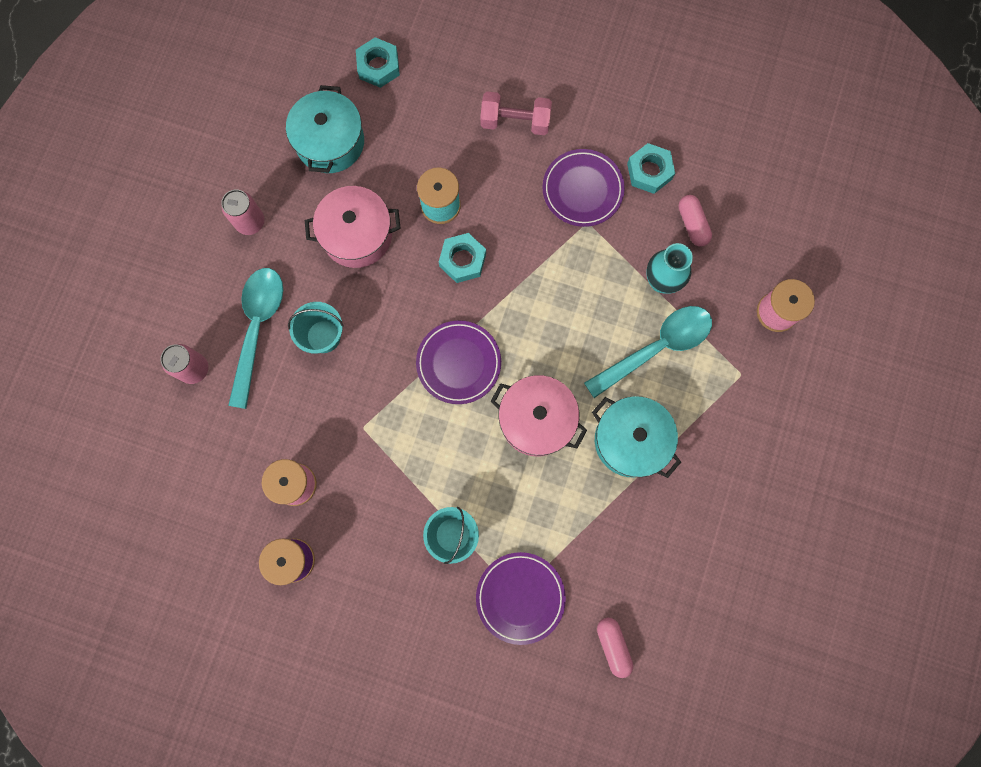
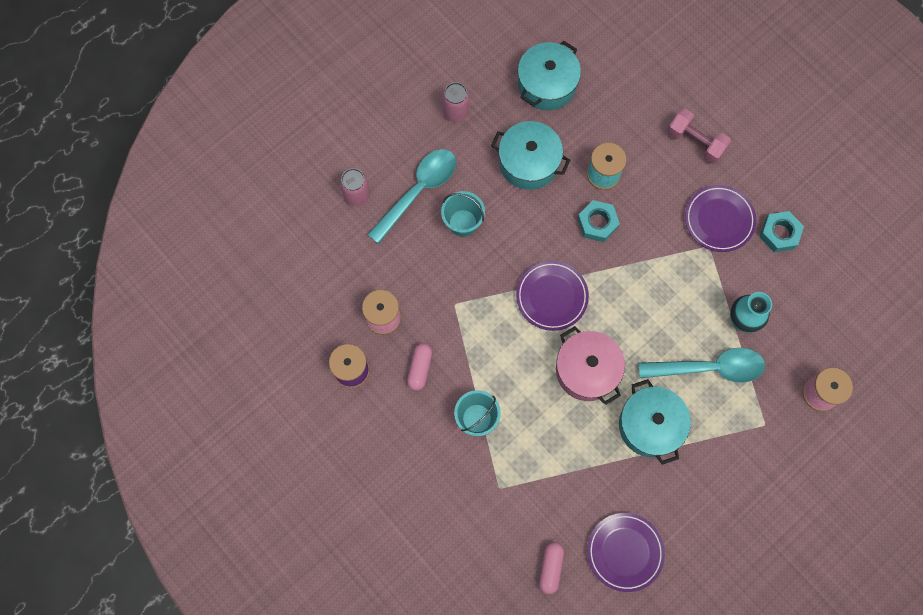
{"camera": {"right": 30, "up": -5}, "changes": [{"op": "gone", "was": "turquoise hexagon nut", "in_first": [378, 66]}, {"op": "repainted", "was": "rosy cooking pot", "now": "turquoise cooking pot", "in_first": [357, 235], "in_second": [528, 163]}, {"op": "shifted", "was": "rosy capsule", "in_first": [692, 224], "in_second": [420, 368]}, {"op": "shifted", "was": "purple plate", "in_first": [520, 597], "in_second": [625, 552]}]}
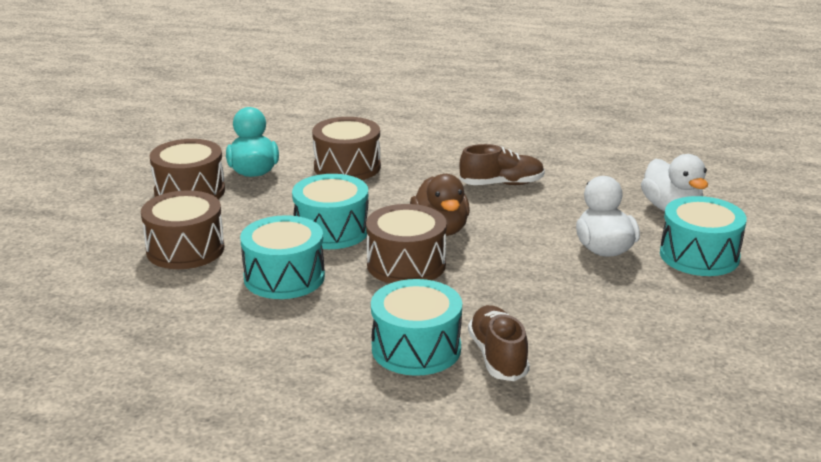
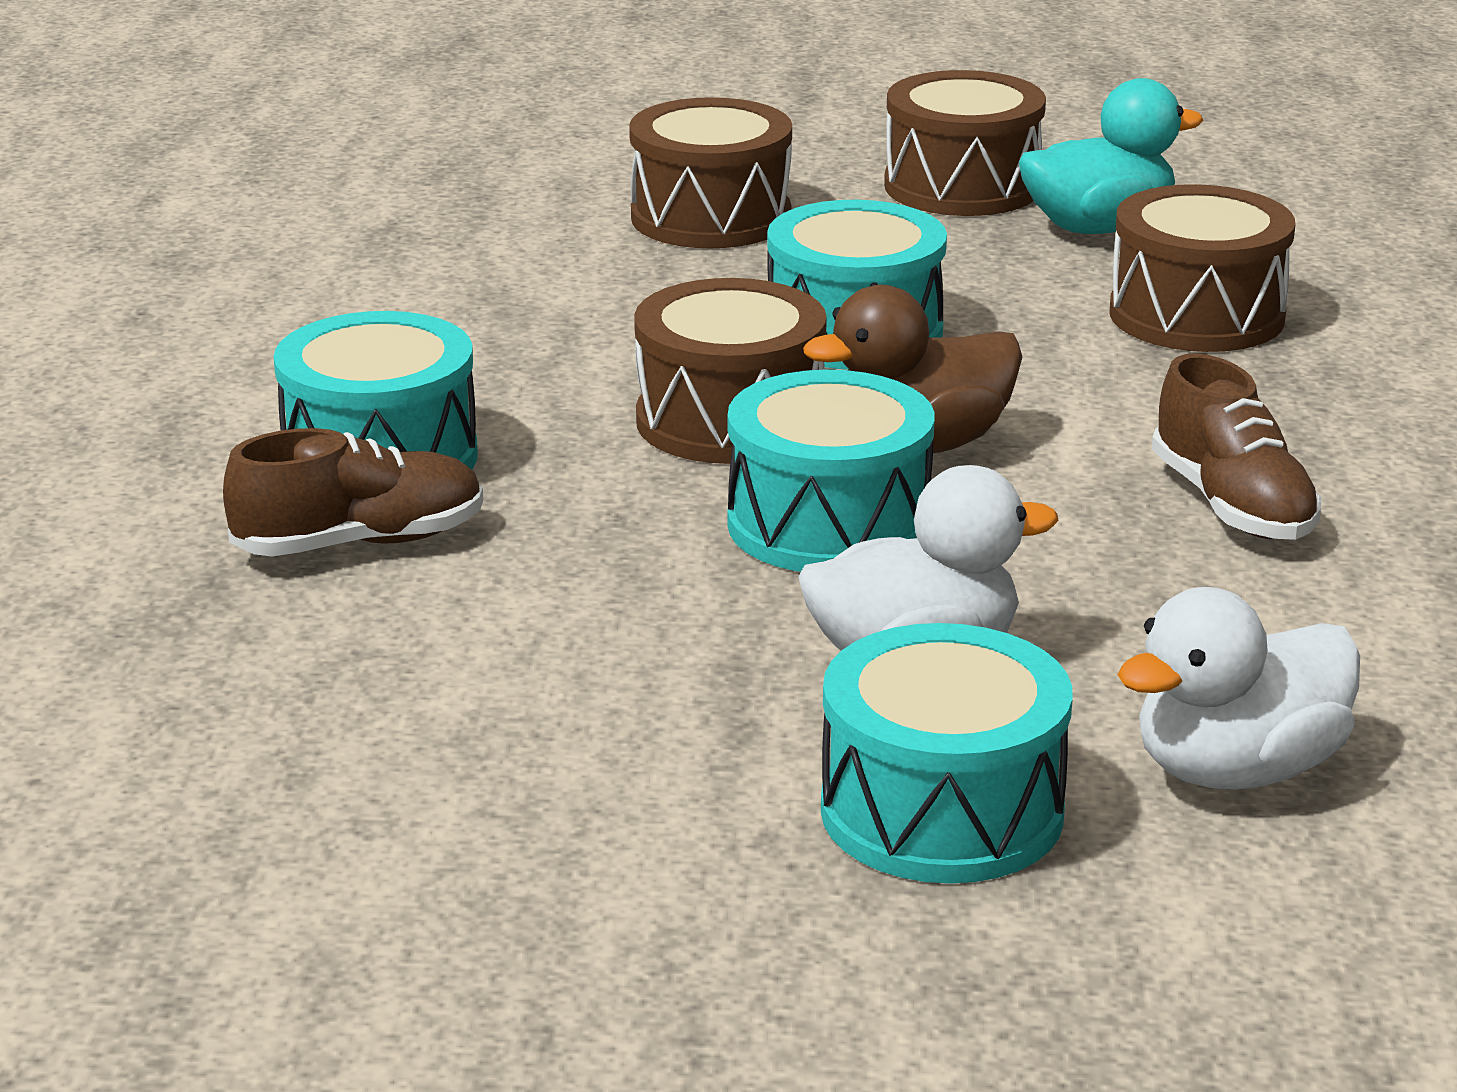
{"camera": {"right": 80, "up": 0}, "changes": [{"op": "shifted", "was": "turquoise drum", "in_first": [284, 277], "in_second": [828, 524]}]}
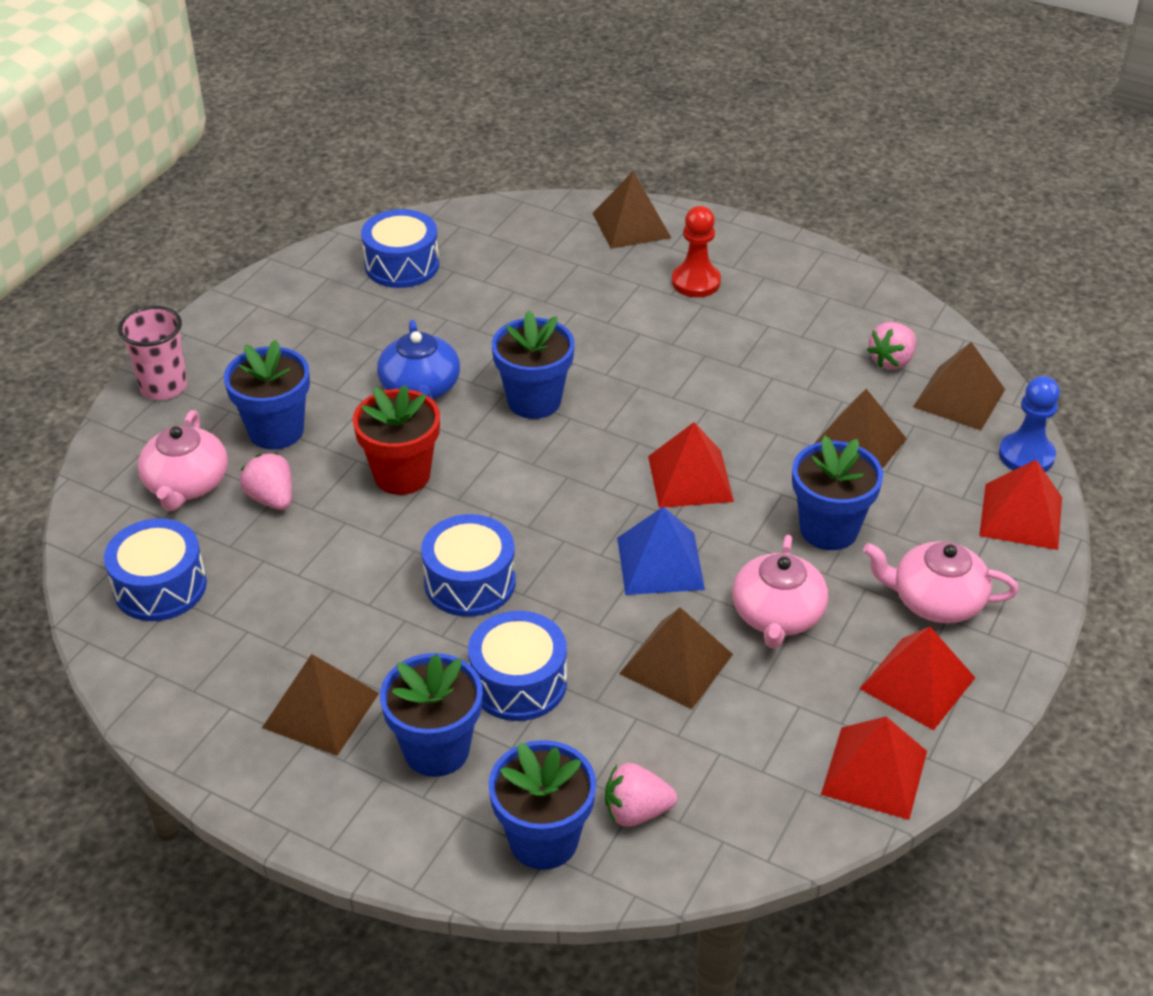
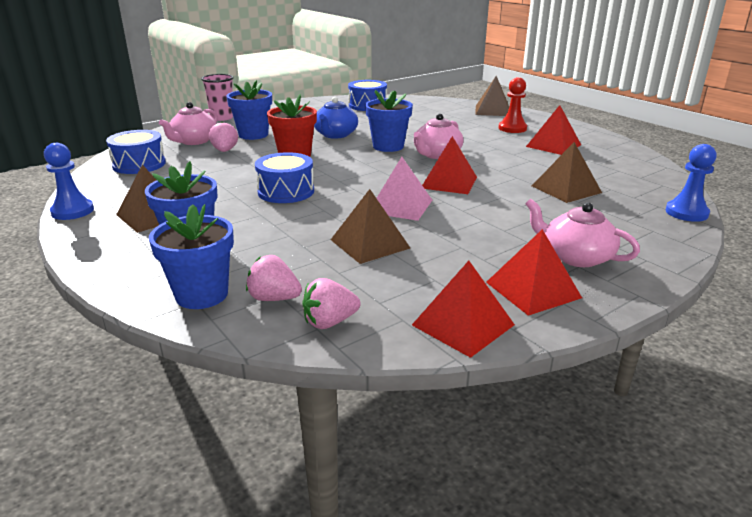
{"camera": {"right": 25, "up": -15}, "changes": [{"op": "shifted", "was": "rosy toy strawberry", "in_first": [891, 361], "in_second": [329, 322]}, {"op": "gone", "was": "dark brown pyramid shape", "in_first": [959, 398]}, {"op": "gone", "was": "blue plant pot", "in_first": [828, 529]}, {"op": "shifted", "was": "crimson pyramid shape", "in_first": [1021, 516], "in_second": [553, 145]}, {"op": "repainted", "was": "blue pyramid shape", "now": "rosy pyramid shape", "in_first": [660, 563], "in_second": [400, 206]}, {"op": "shifted", "was": "rosy teapot", "in_first": [777, 615], "in_second": [436, 154]}, {"op": "gone", "was": "blue drum", "in_first": [518, 682]}, {"op": "new", "now": "blue pawn", "in_second": [72, 211]}]}
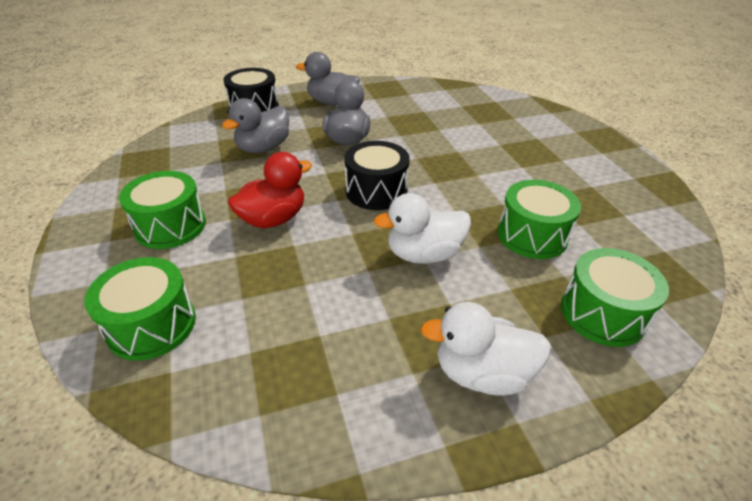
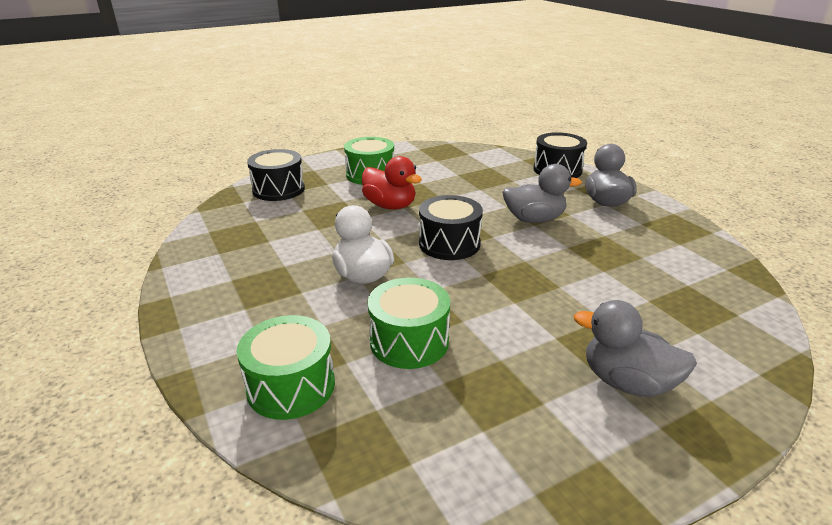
{"camera": {"right": 80, "up": -10}, "changes": [{"op": "shifted", "was": "ash-grey toy duck", "in_first": [263, 148], "in_second": [627, 382]}, {"op": "repainted", "was": "leaf-green drum", "now": "ebony drum", "in_first": [152, 325], "in_second": [278, 189]}, {"op": "gone", "was": "snow-white toy duck", "in_first": [482, 373]}]}
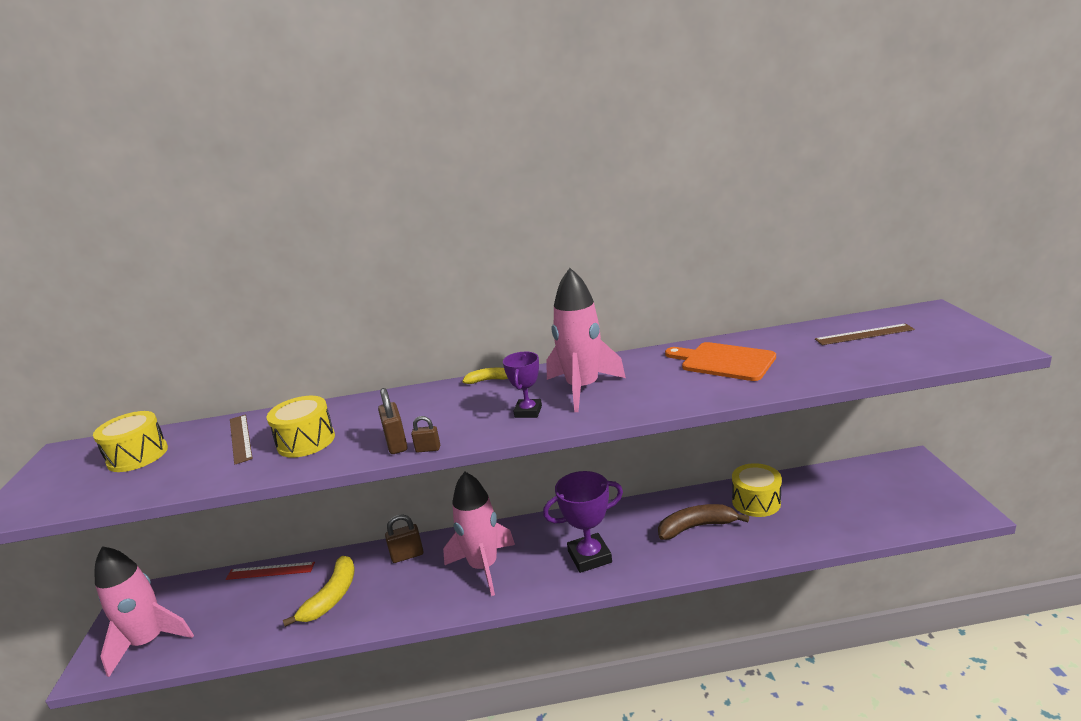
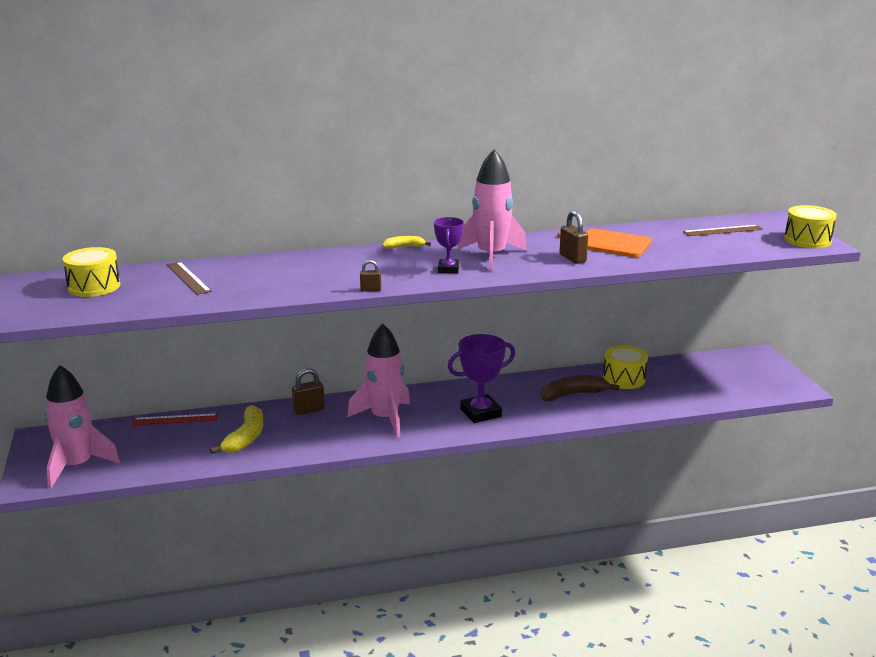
{"camera": {"right": -10, "up": 0}, "changes": [{"op": "shifted", "was": "dark brown padlock", "in_first": [396, 444], "in_second": [572, 258]}, {"op": "shifted", "was": "bright yellow drum", "in_first": [306, 441], "in_second": [807, 240]}]}
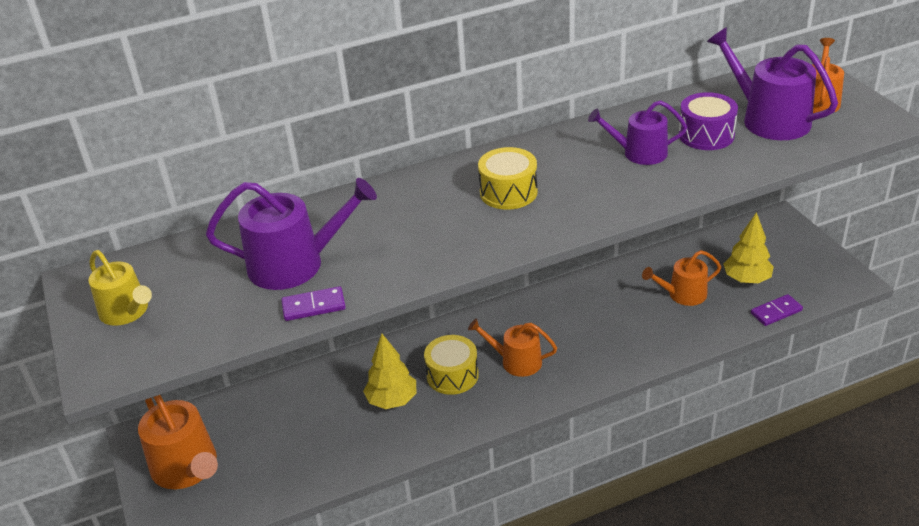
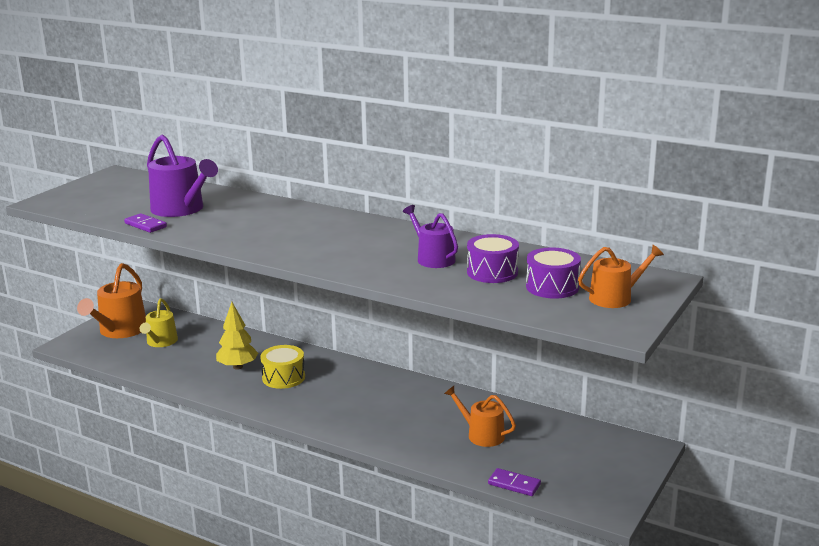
{"camera": {"right": 50, "up": -15}, "changes": [{"op": "swapped", "was": "purple watering can", "now": "purple drum", "in_first": [769, 119], "in_second": [552, 287]}, {"op": "gone", "was": "bright yellow drum", "in_first": [508, 192]}, {"op": "gone", "was": "bright yellow fir tree", "in_first": [746, 279]}, {"op": "shifted", "was": "bright yellow watering can", "in_first": [127, 312], "in_second": [160, 342]}, {"op": "gone", "was": "orange-coloured watering can", "in_first": [516, 361]}]}
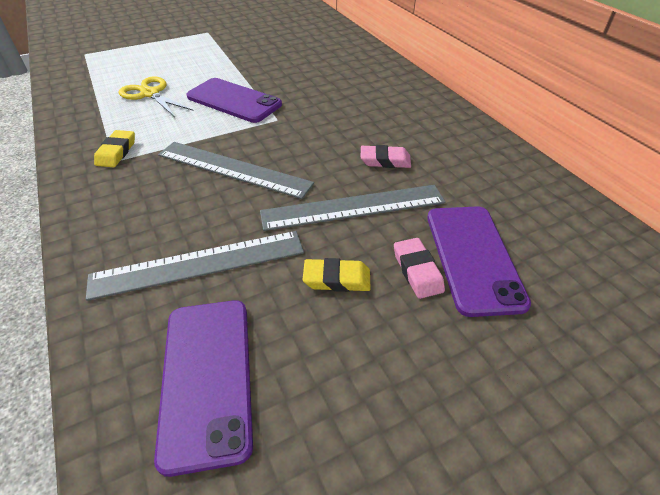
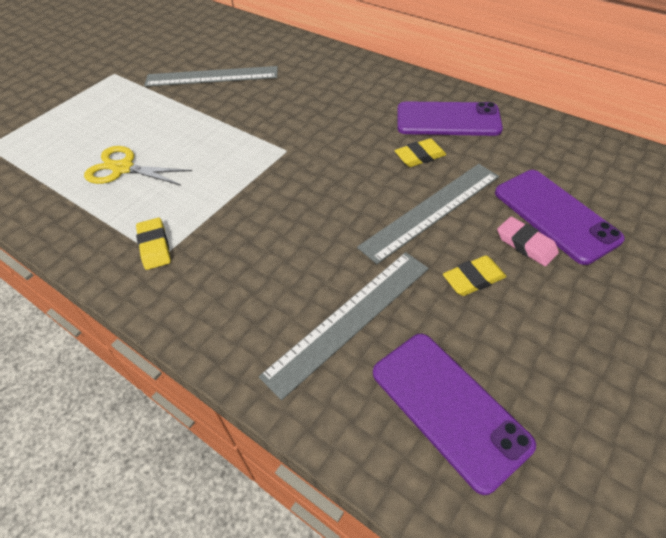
{"camera": {"right": -25, "up": 5}, "changes": [{"op": "shifted", "was": "purple smartphone", "in_first": [234, 101], "in_second": [448, 120]}, {"op": "shifted", "was": "ash-grey measuring stick", "in_first": [233, 169], "in_second": [212, 76]}, {"op": "repainted", "was": "rosy pencil eraser", "now": "bright yellow pencil eraser", "in_first": [385, 160], "in_second": [420, 156]}]}
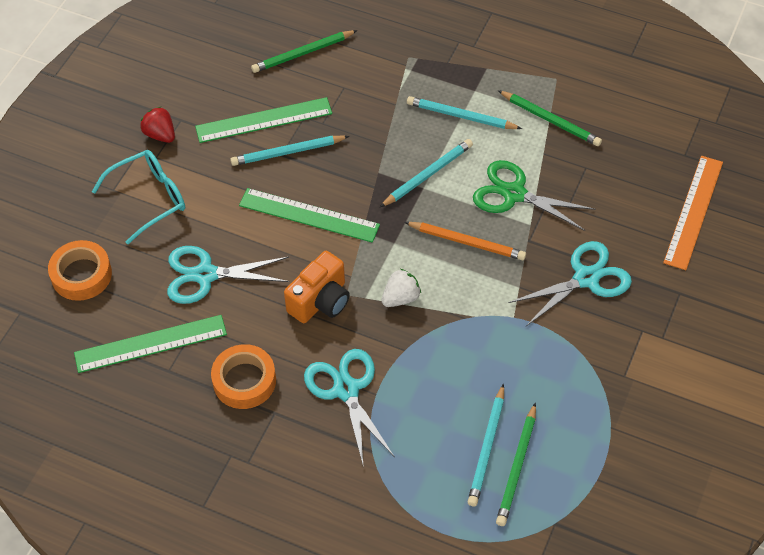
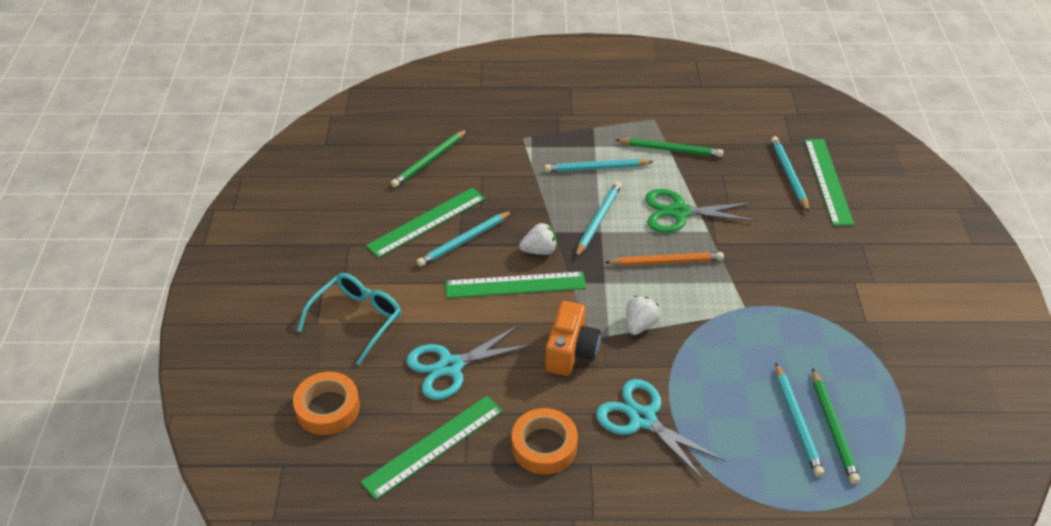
{"camera": {"right": -25, "up": -10}, "changes": [{"op": "gone", "was": "crimson toy strawberry", "in_first": [160, 135]}, {"op": "repainted", "was": "orange-coloured measuring stick", "now": "leaf-green measuring stick", "in_first": [694, 212], "in_second": [828, 181]}, {"op": "gone", "was": "turquoise scissors", "in_first": [586, 278]}, {"op": "new", "now": "turquoise pencil", "in_second": [789, 175]}, {"op": "new", "now": "snow-white toy strawberry", "in_second": [539, 250]}]}
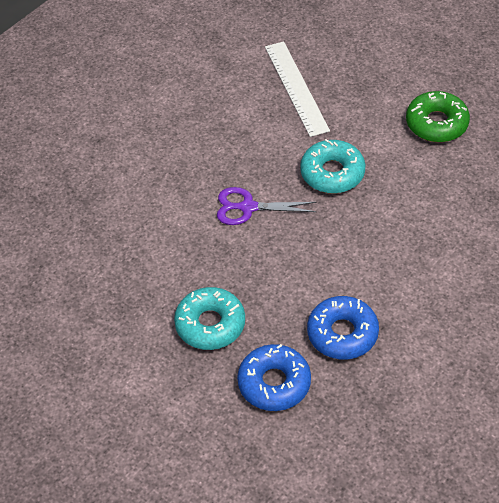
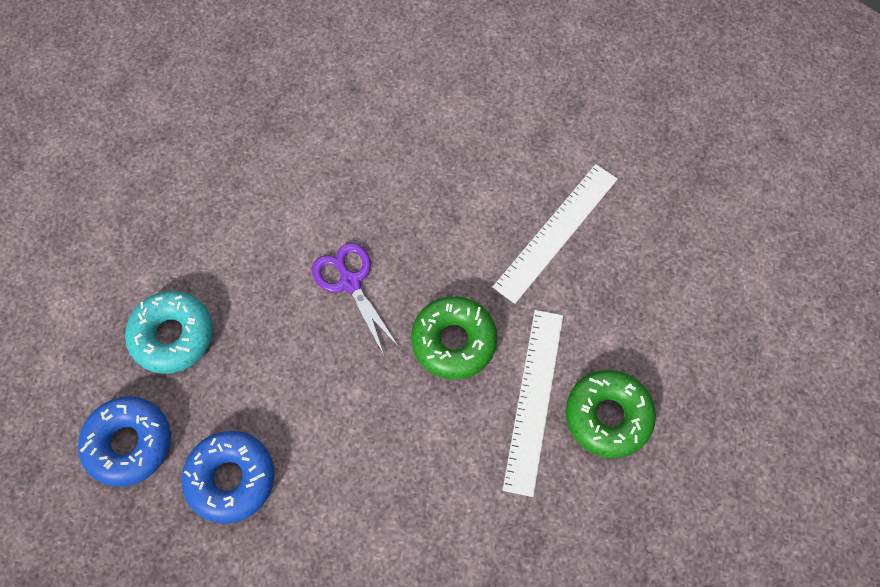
{"camera": {"right": 55, "up": 15}, "changes": [{"op": "repainted", "was": "turquoise doughnut", "now": "leaf-green doughnut", "in_first": [332, 173], "in_second": [454, 341]}, {"op": "new", "now": "snow-white measuring stick", "in_second": [534, 400]}]}
